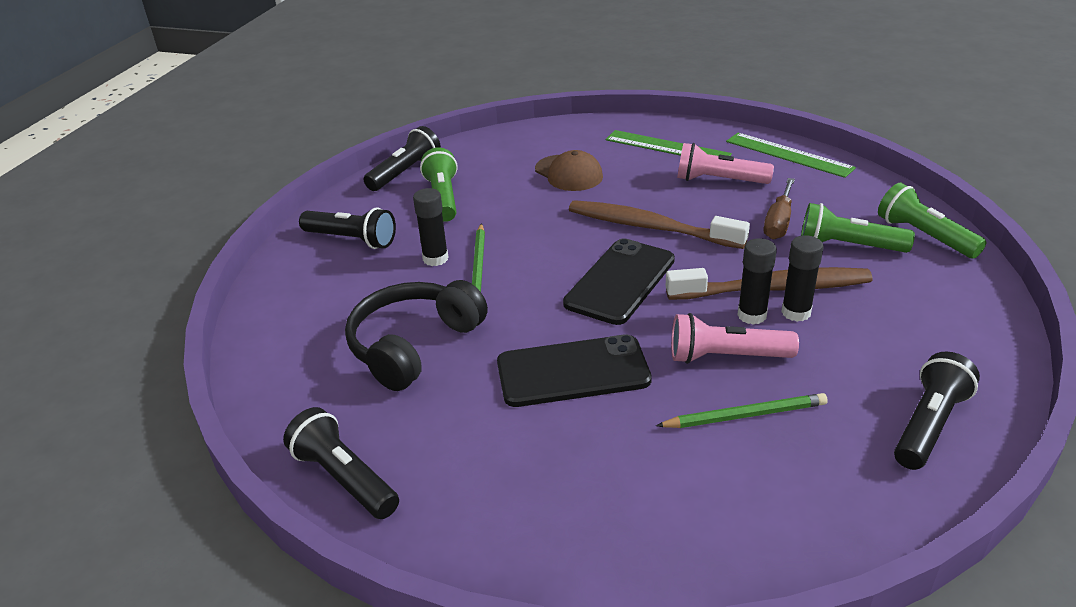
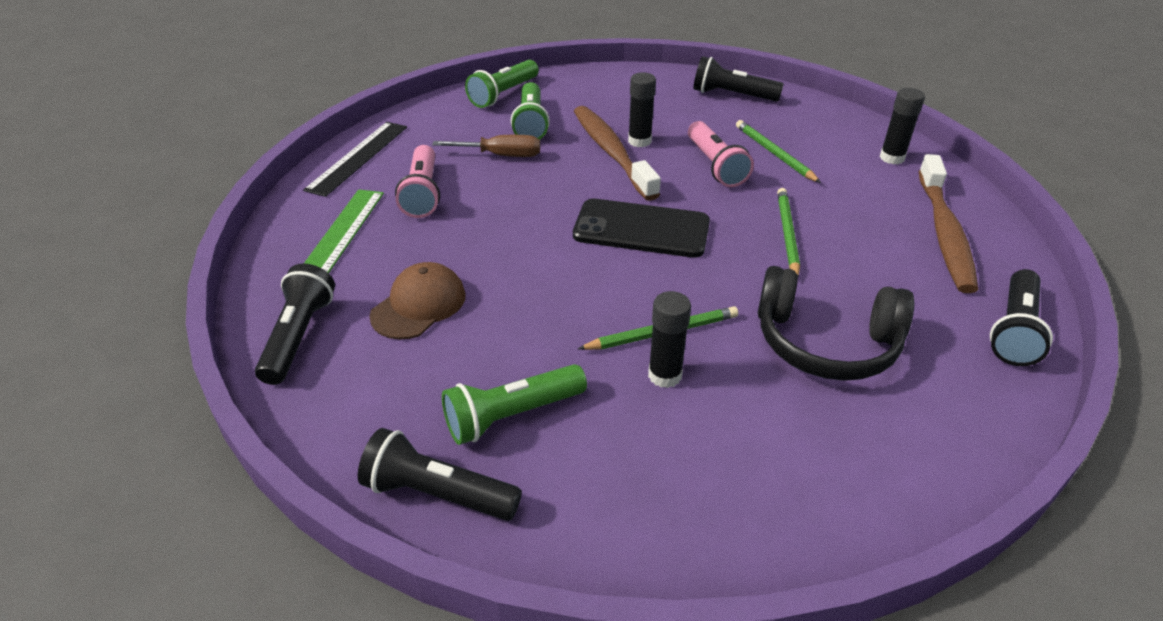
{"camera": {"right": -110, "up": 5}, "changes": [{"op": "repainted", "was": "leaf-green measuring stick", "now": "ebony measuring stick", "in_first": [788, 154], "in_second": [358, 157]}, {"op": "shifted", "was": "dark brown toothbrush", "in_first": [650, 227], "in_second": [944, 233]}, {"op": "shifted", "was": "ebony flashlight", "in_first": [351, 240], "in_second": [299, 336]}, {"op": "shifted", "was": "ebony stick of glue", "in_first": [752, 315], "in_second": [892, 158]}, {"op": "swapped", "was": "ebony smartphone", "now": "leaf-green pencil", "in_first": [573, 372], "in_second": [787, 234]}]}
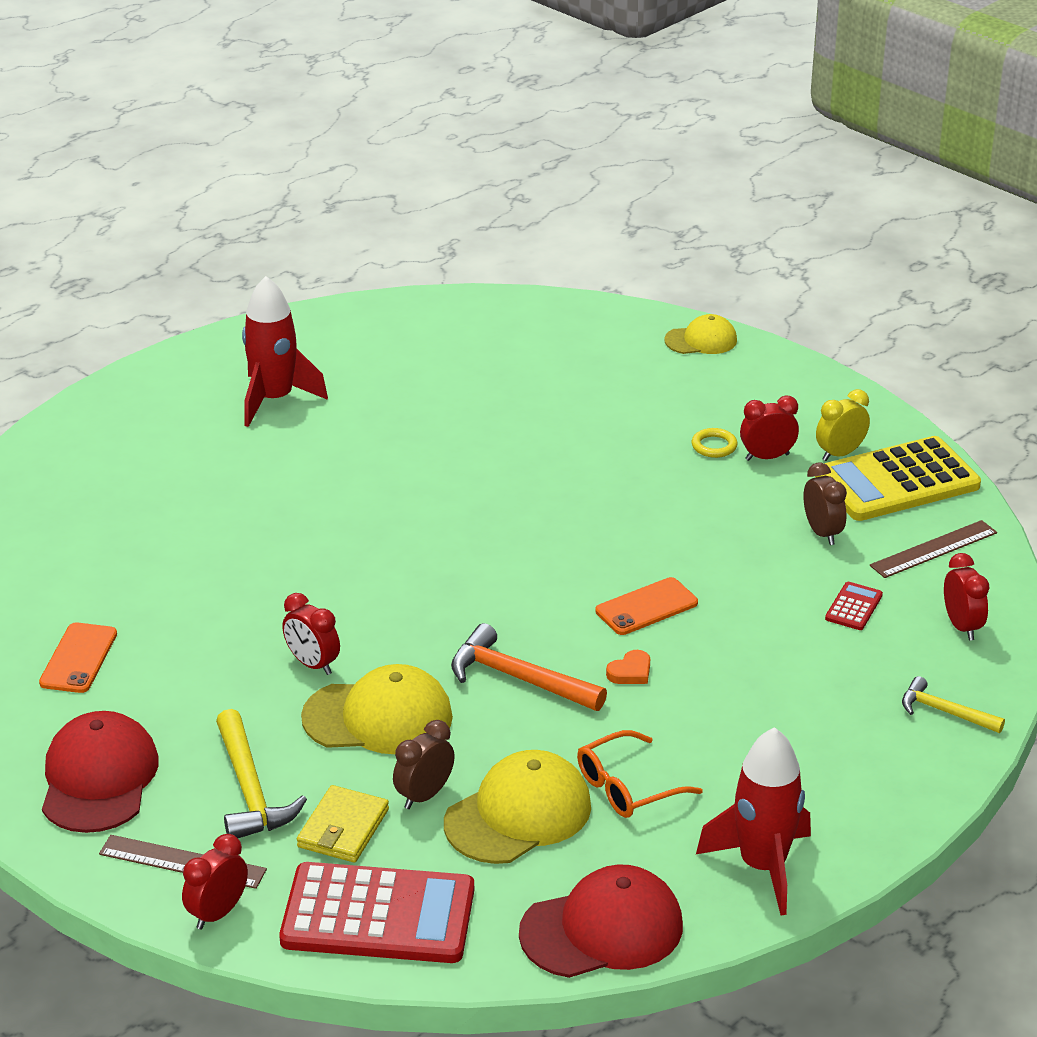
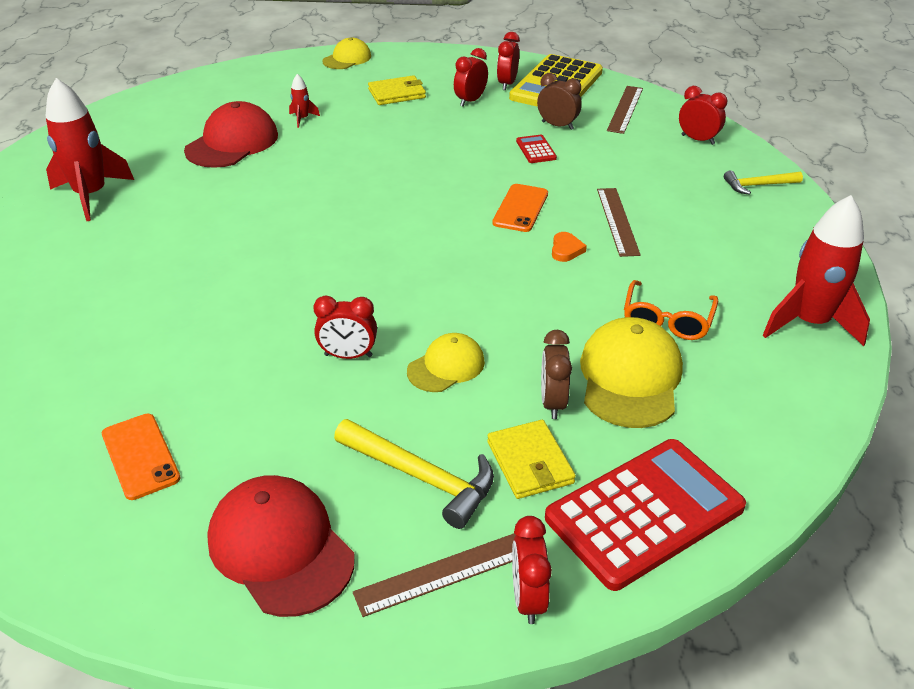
{"camera": {"right": -40, "up": 5}, "changes": [{"op": "repainted", "was": "bright yellow bedside clock", "now": "crimson bedside clock", "in_first": [840, 454], "in_second": [507, 84]}, {"op": "gone", "was": "bright yellow ring", "in_first": [714, 446]}, {"op": "shifted", "was": "crimson calculator", "in_first": [853, 607], "in_second": [536, 150]}, {"op": "gone", "was": "orange-coloured carpenter's hammer", "in_first": [519, 678]}, {"op": "scaled", "was": "bright yellow baseball cap", "in_first": [378, 717], "in_second": [446, 366], "ratio": 0.6}, {"op": "shifted", "was": "crimson baseball cap", "in_first": [602, 929], "in_second": [232, 143]}, {"op": "new", "now": "crimson rocket", "in_second": [302, 119]}, {"op": "new", "now": "bright yellow wallet", "in_second": [397, 93]}, {"op": "new", "now": "dark brown measuring stick", "in_second": [617, 221]}]}
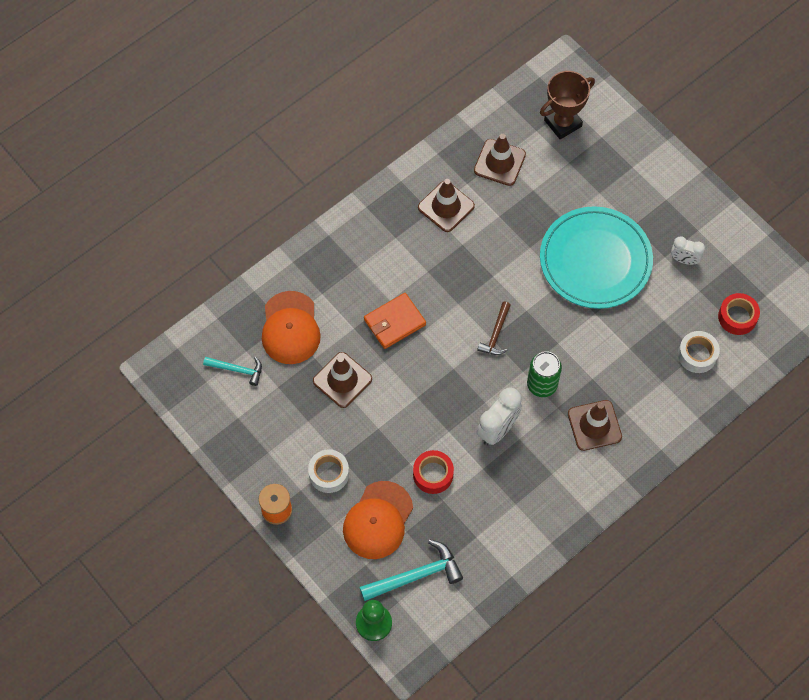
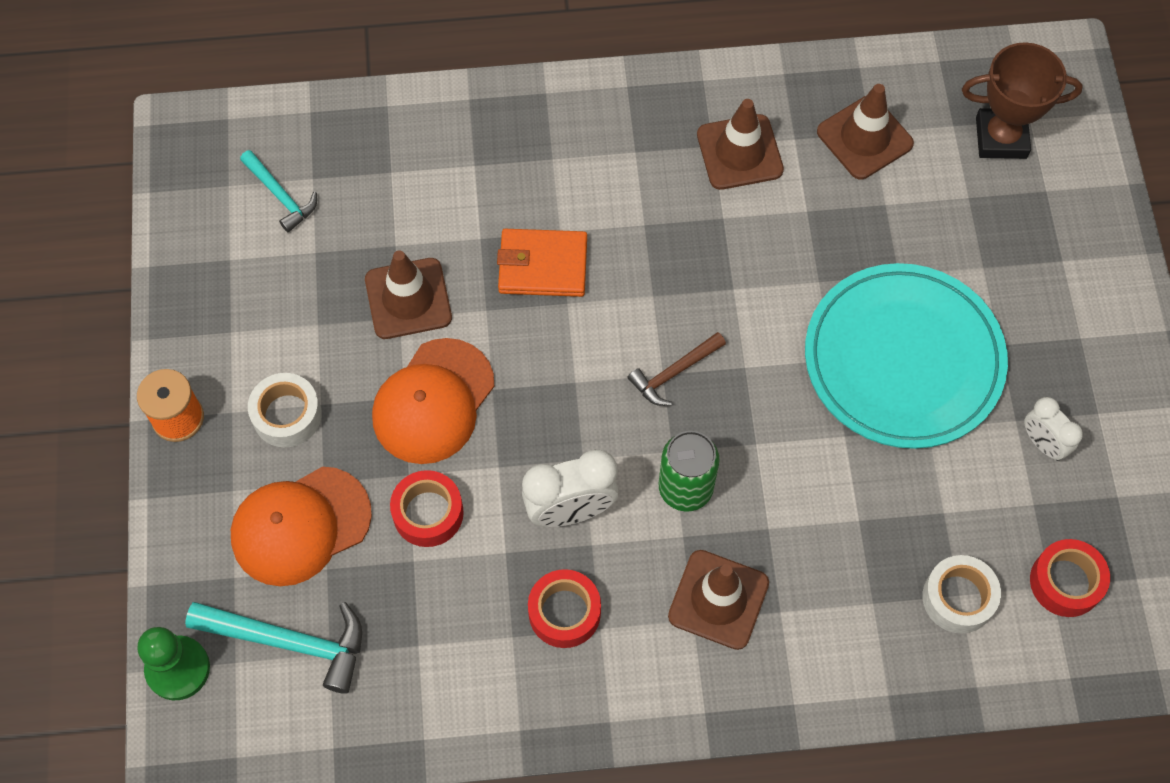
{"camera": {"right": 35, "up": 0}, "changes": [{"op": "shifted", "was": "orange-coloured baseball cap", "in_first": [290, 328], "in_second": [433, 401]}, {"op": "new", "now": "crimson sticky tape", "in_second": [564, 612]}]}
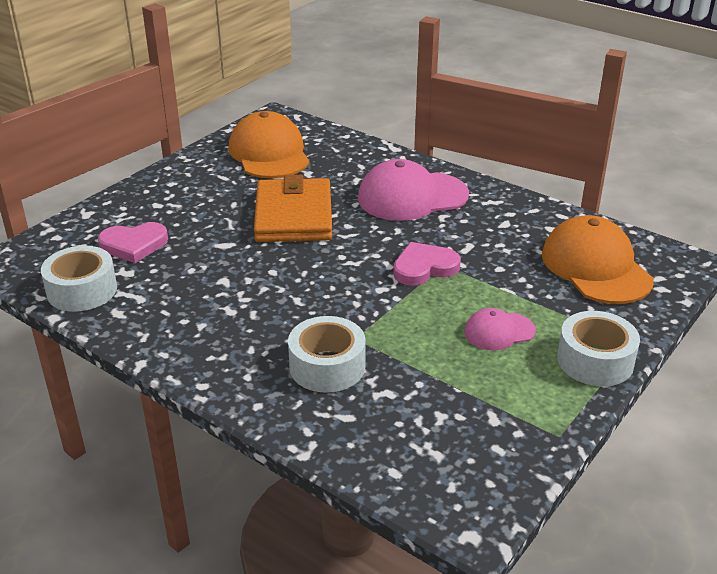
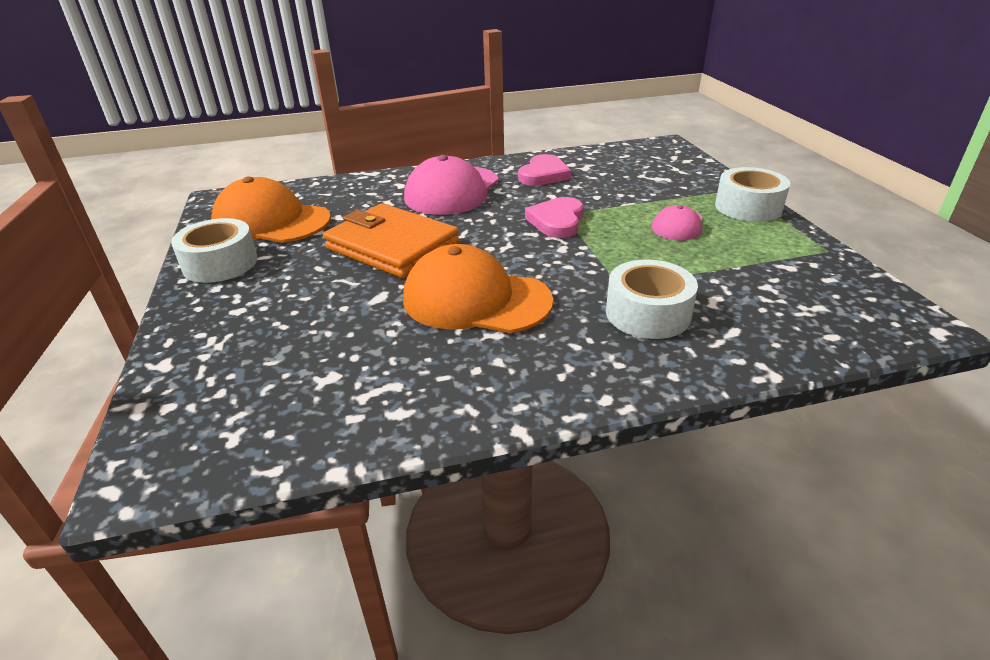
{"camera": {"right": -50, "up": 0}, "changes": [{"op": "shifted", "was": "orange-coloured baseball cap", "in_first": [596, 267], "in_second": [476, 300]}, {"op": "shifted", "was": "rosy heart", "in_first": [134, 245], "in_second": [543, 174]}, {"op": "shifted", "was": "snow-white sticky tape", "in_first": [82, 290], "in_second": [220, 263]}]}
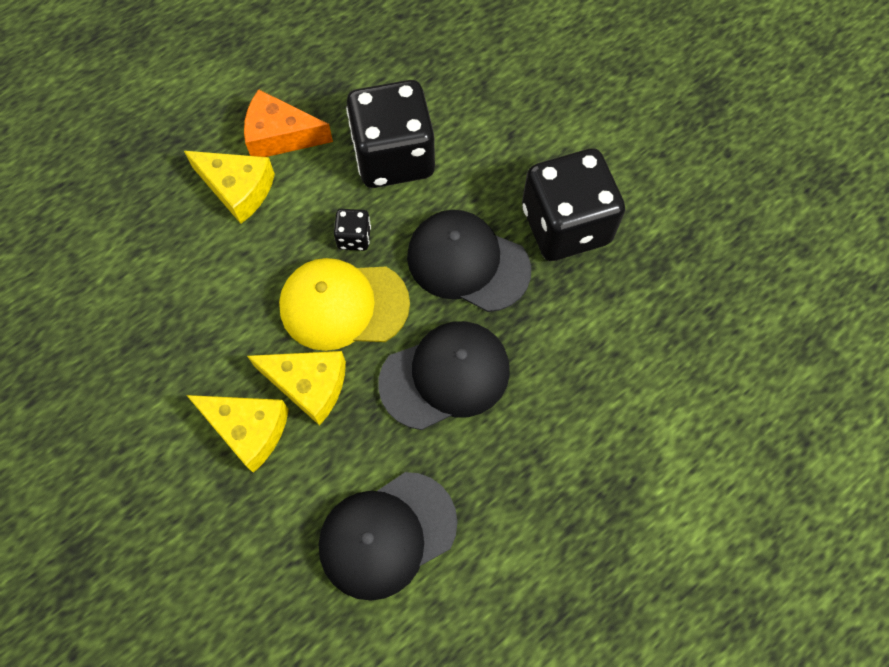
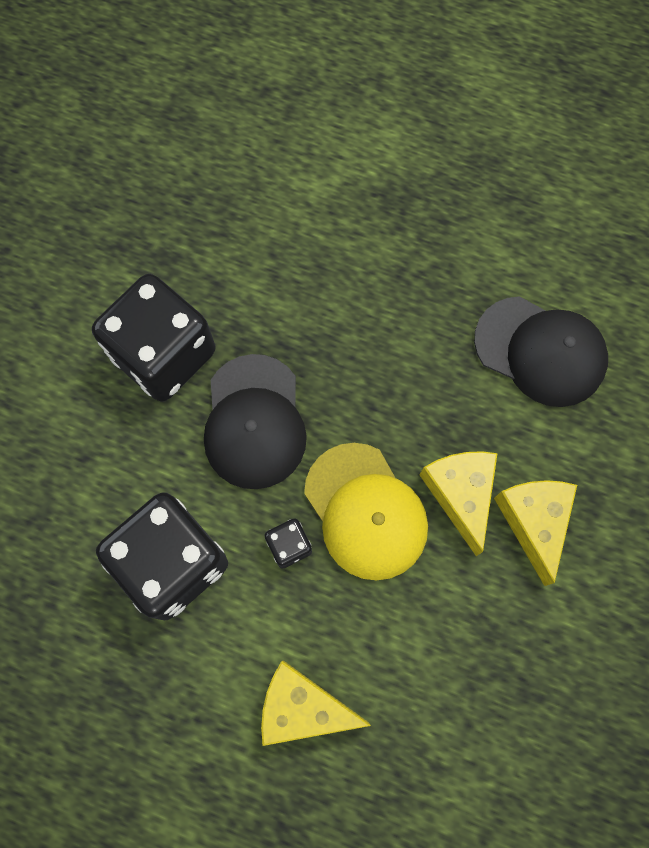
{"camera": {"right": -120, "up": 5}, "changes": [{"op": "gone", "was": "orange-coloured cheese", "in_first": [280, 136]}, {"op": "rotated", "was": "bright yellow cheese", "in_first": [238, 189], "in_second": [302, 707], "clockwise": -75}, {"op": "gone", "was": "ebony baseball cap", "in_first": [445, 376]}]}
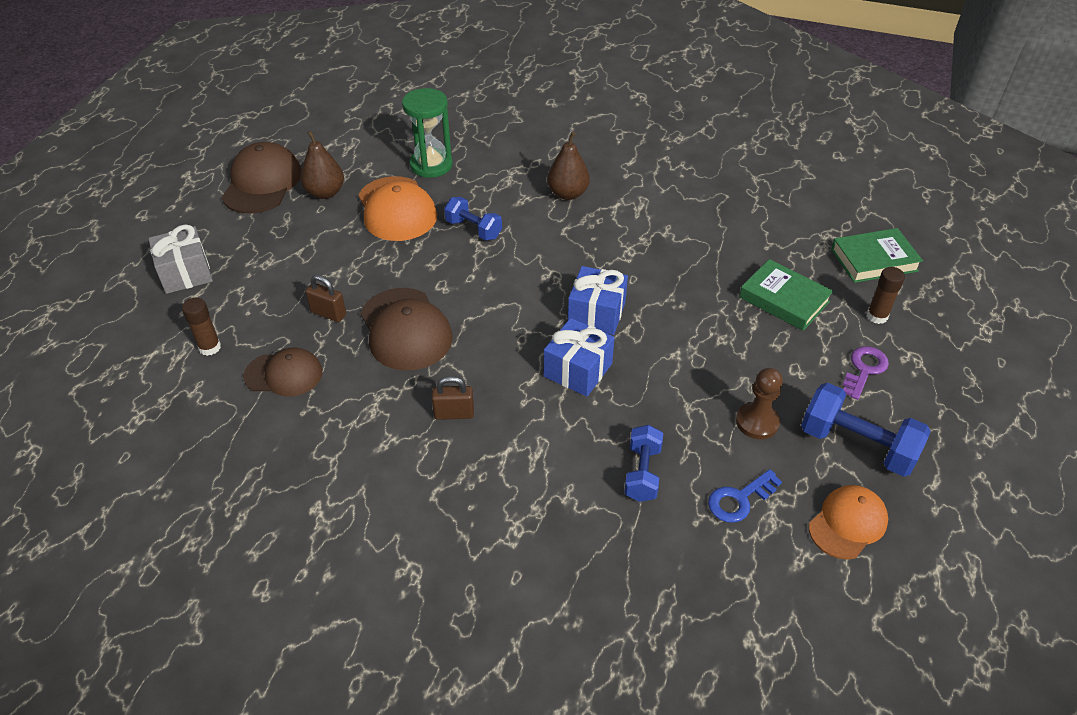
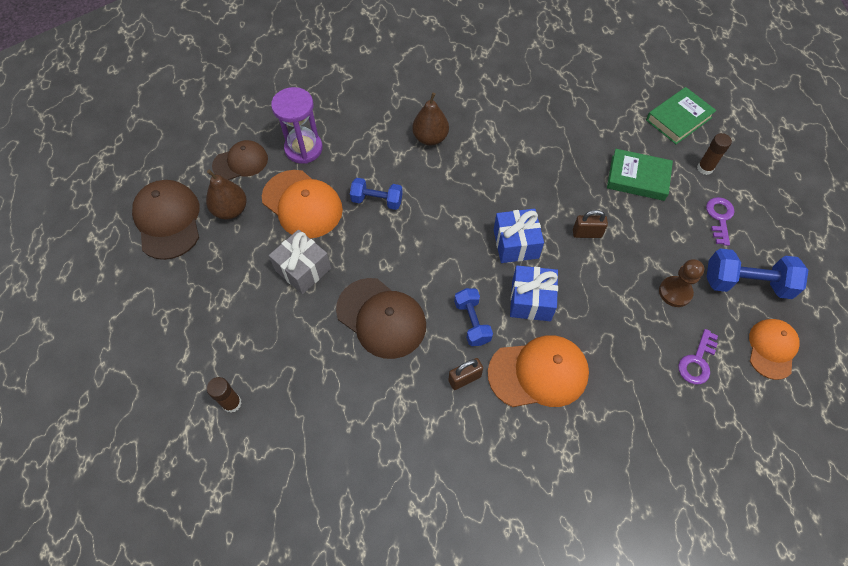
{"camera": {"right": -25, "up": 15}, "changes": [{"op": "repainted", "was": "leaf-green sandglass", "now": "purple sandglass", "in_first": [431, 165], "in_second": [303, 148]}, {"op": "shifted", "was": "ash-grey present", "in_first": [186, 273], "in_second": [303, 269]}, {"op": "shifted", "was": "dark brown padlock", "in_first": [328, 313], "in_second": [587, 233]}, {"op": "shifted", "was": "dark brown baseball cap", "in_first": [284, 374], "in_second": [240, 162]}, {"op": "shifted", "was": "blue hand weight", "in_first": [642, 473], "in_second": [472, 322]}, {"op": "repainted", "was": "blue door key", "now": "purple door key", "in_first": [739, 499], "in_second": [697, 361]}, {"op": "new", "now": "orange-coloured baseball cap", "in_second": [538, 373]}]}
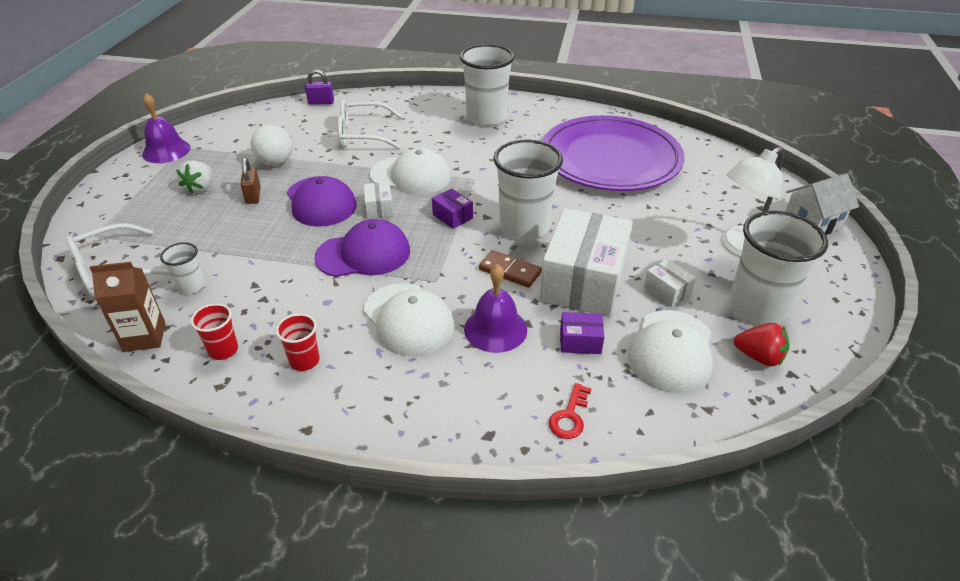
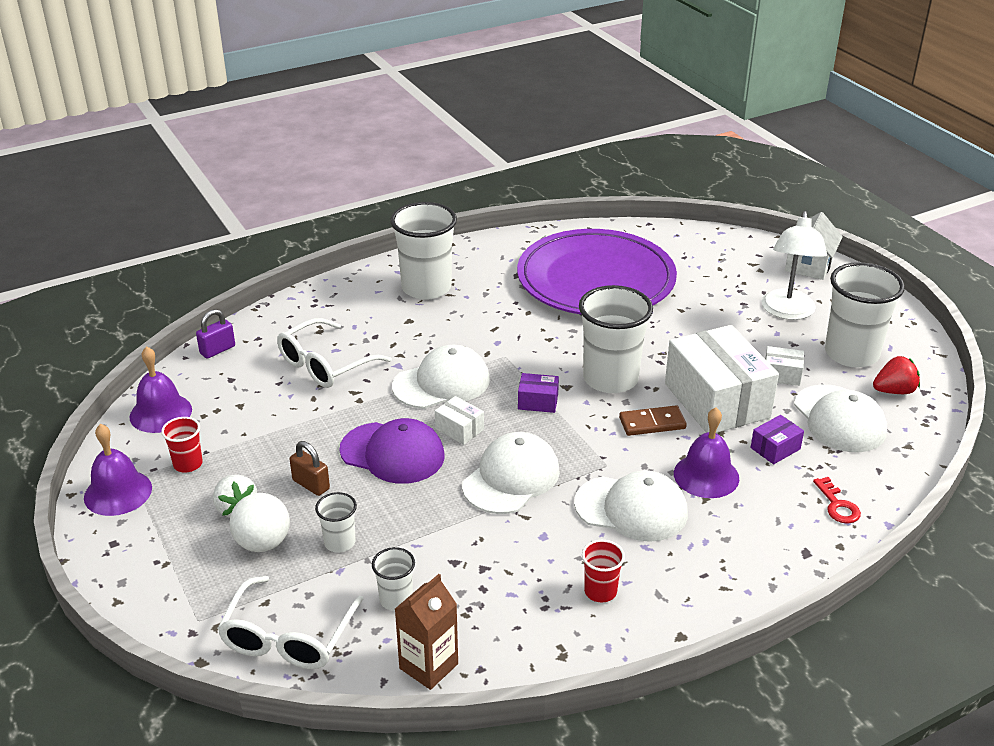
{"camera": {"right": -40, "up": -5}, "changes": [{"op": "shifted", "was": "snow-white sphere", "in_first": [275, 162], "in_second": [263, 543]}, {"op": "repainted", "was": "purple baseball cap", "now": "snow-white baseball cap", "in_first": [363, 254], "in_second": [511, 478]}, {"op": "shifted", "was": "crimson beaker", "in_first": [223, 350], "in_second": [188, 464]}, {"op": "new", "now": "purple hand bell", "in_second": [160, 413]}, {"op": "new", "now": "snow-white beaker", "in_second": [339, 542]}]}
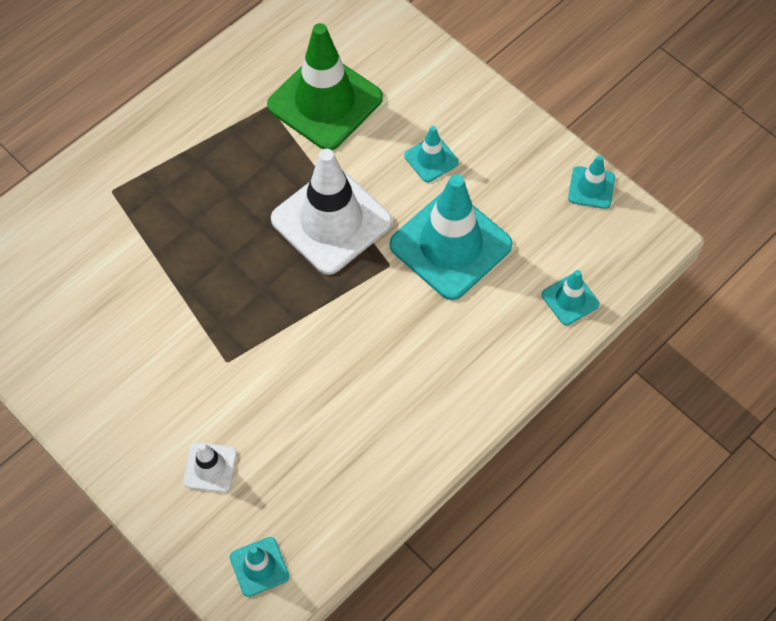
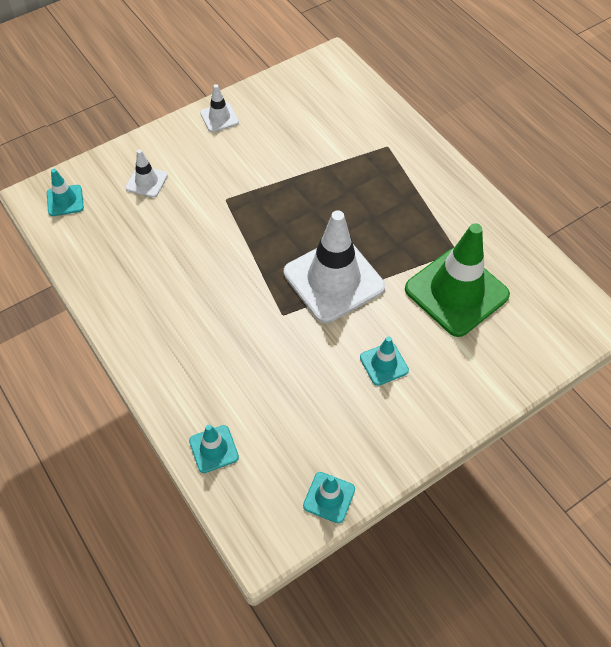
{"camera": {"right": 100, "up": -5}, "changes": [{"op": "gone", "was": "turquoise traffic cone", "in_first": [450, 245]}, {"op": "new", "now": "snow-white traffic cone", "in_second": [219, 117]}]}
